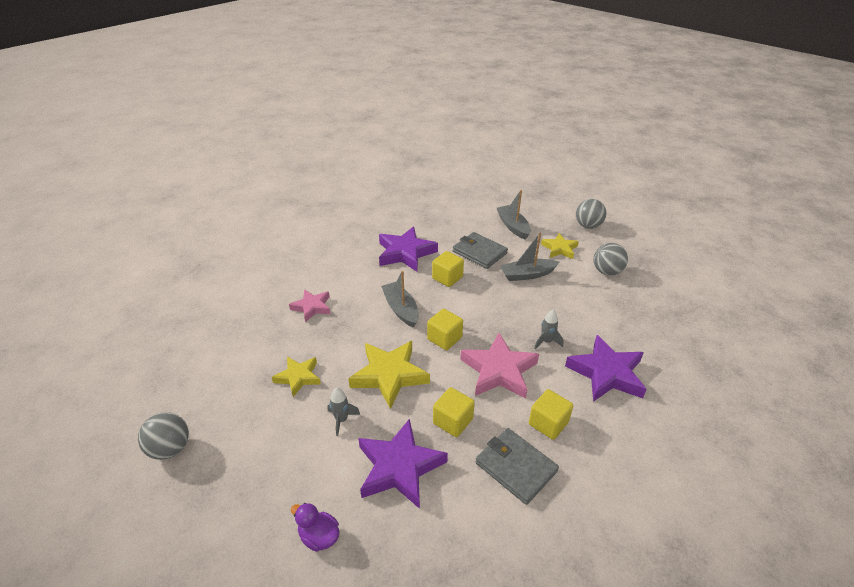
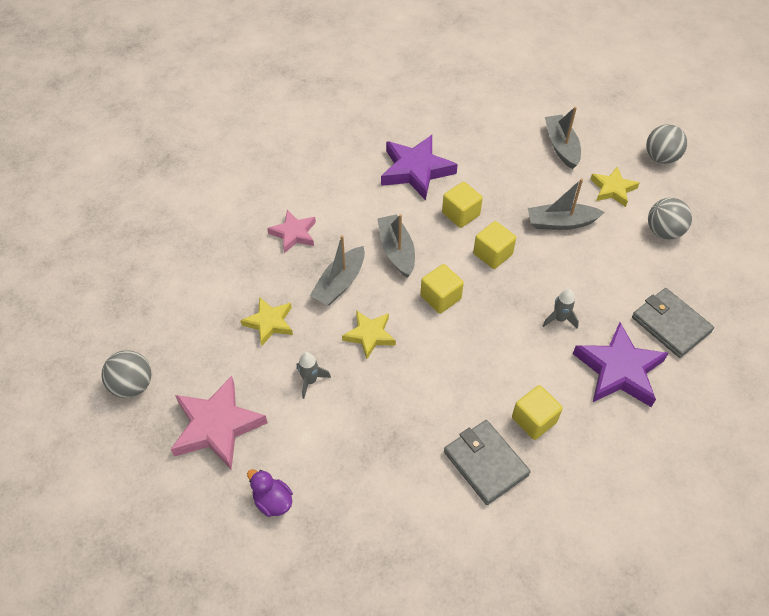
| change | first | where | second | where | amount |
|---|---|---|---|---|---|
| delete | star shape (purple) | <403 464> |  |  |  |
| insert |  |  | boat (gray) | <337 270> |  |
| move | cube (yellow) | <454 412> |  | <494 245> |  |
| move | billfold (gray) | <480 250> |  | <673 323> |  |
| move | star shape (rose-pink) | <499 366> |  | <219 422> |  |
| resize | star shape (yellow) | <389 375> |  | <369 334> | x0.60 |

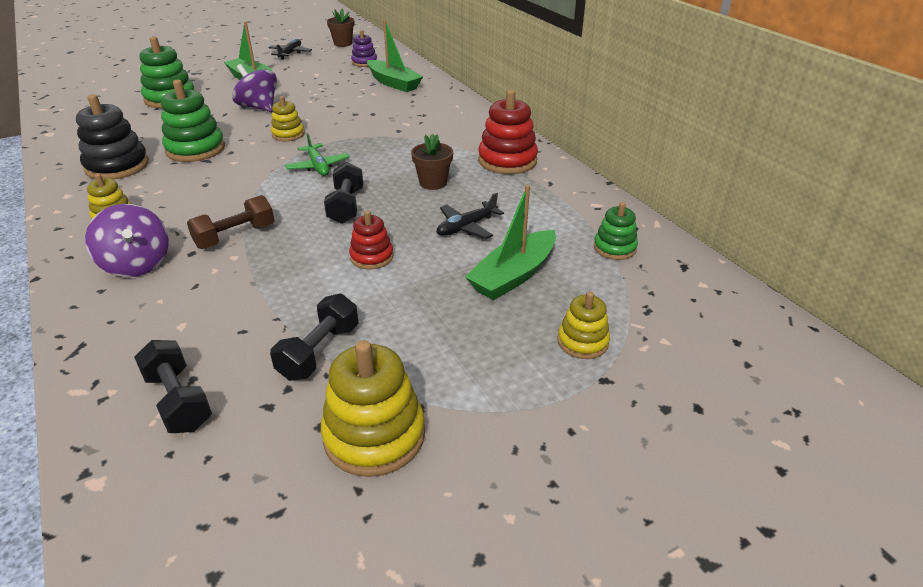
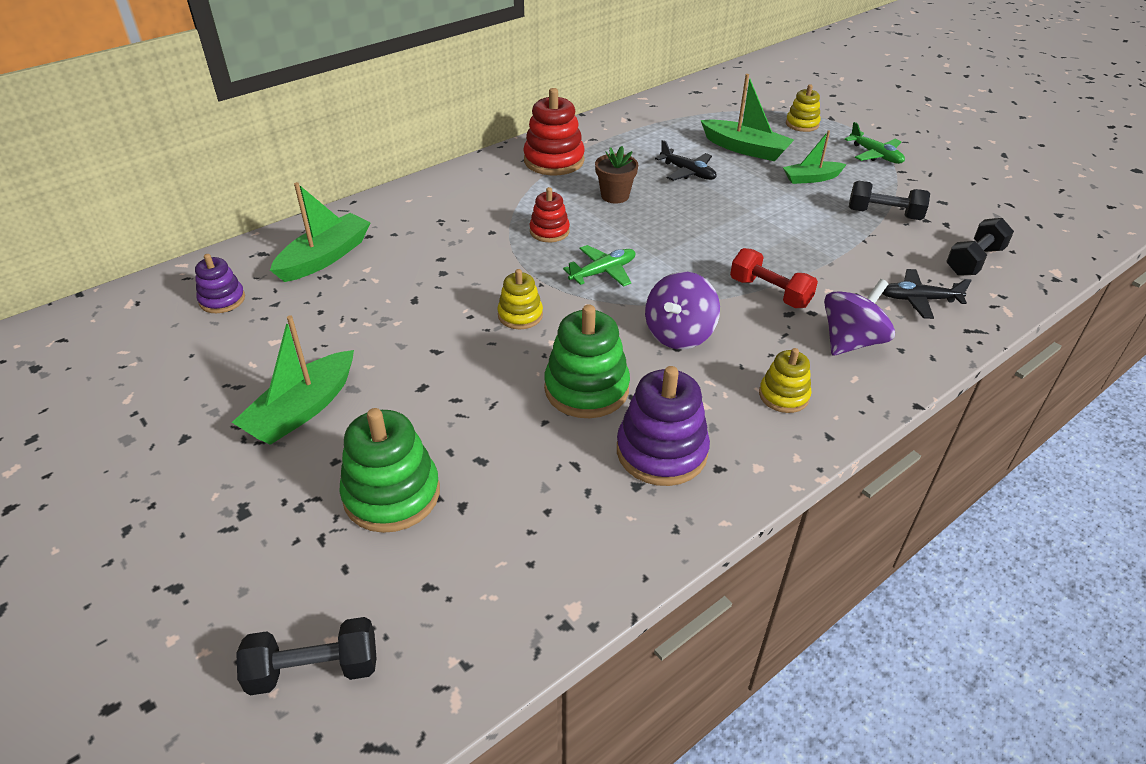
| change | first | where | second | where | amount |
|---|---|---|---|---|---|
| delete | stacking toy (yellow) | <373 408> |  |  |  |
| delete | potted plant (russet) | <340 28> |  |  |  |
| delete | stacking toy (emerald) | <616 231> |  |  |  |
| insert |  |  | boat (emerald) | <815 157> |  |
| insert |  |  | plane (emerald) | <874 143> |  |
| move | toy top (purple) | <254 88> |  | <682 310> |  |
| move | plane (ebony) | <290 49> |  | <927 294> |  |
| move | free weight (ebony) | <343 193> |  | <306 656> |  |
| move | stacking toy (crimson) | <371 239> |  | <549 214> |  |
| recolor | stacking toy (ebony) | <112 137> | stacking toy (purple) | <663 426> |  |
| recolor | free weight (russet) | <231 222> | free weight (crimson) | <774 278> |  |

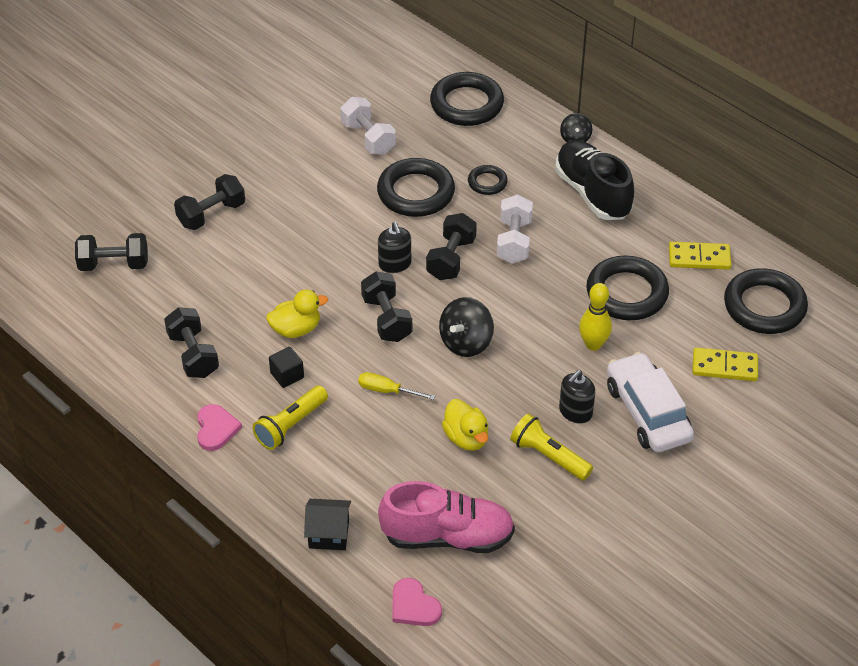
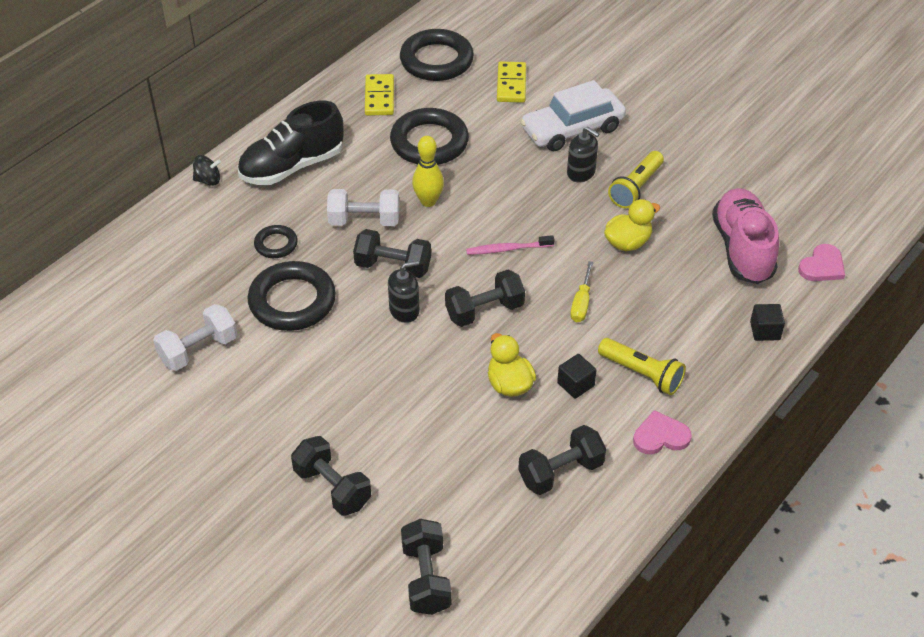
| change | first | where | second | where | amount |
|---|---|---|---|---|---|
| delete | hoop (ebony) | <467 99> |  |  |  |
| move | skittle (yellow) | <595 317> |  | <428 171> |  |
| replace | toy house (ebony) | <327 524> | cube (ebony) | <767 322> |  |
| replace | toy top (ebony) | <466 327> | dental brush (rose-pink) | <510 245> |  |

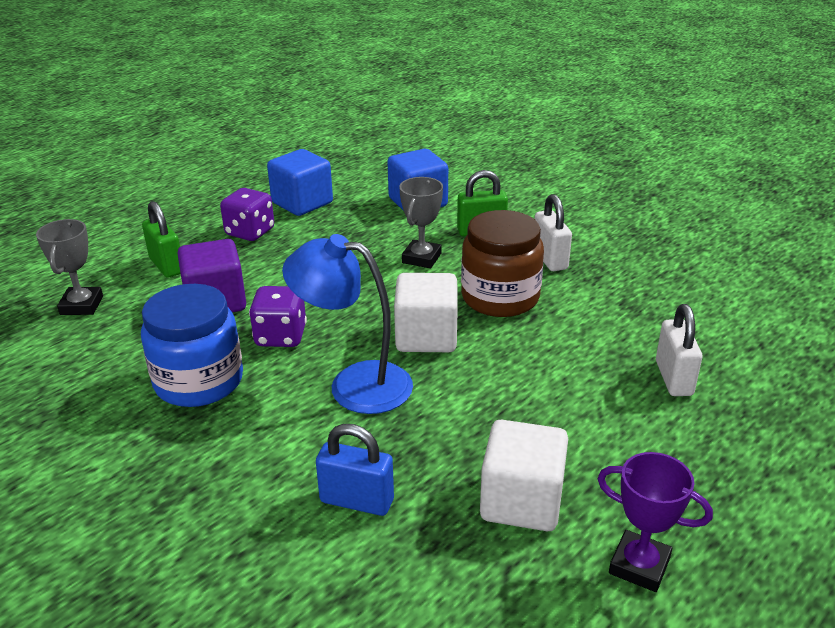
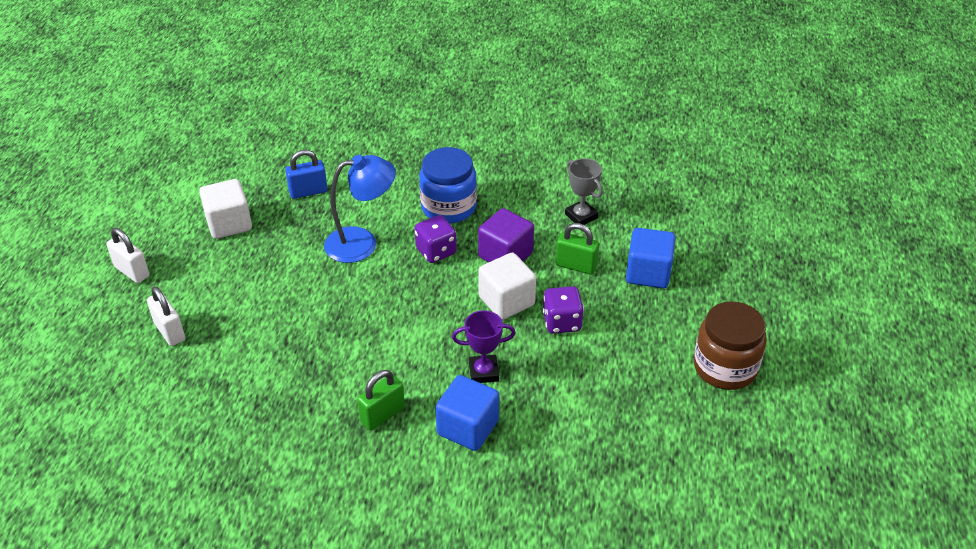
| change | first | where | second | where | amount |
|---|---|---|---|---|---|
| delete | award cup (gray) | <421 222> |  |  |  |
| move | cube (royal blue) | <300 182> |  | <651 258> |  |
| move | cube (snow-white) | <426 312> |  | <507 286> |  |
| move | preserve jar (russet) | <502 263> |  | <730 345> |  |
| move | lock (snow-white) | <553 232> |  | <128 255> |  |
| move | award cup (purple) | <655 522> |  | <484 346> |  |

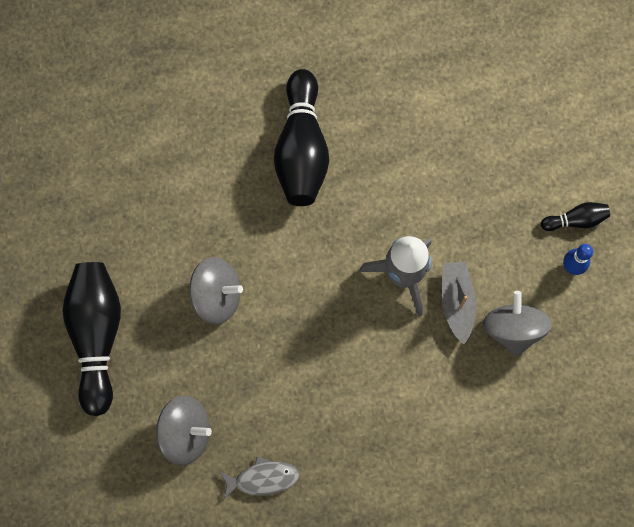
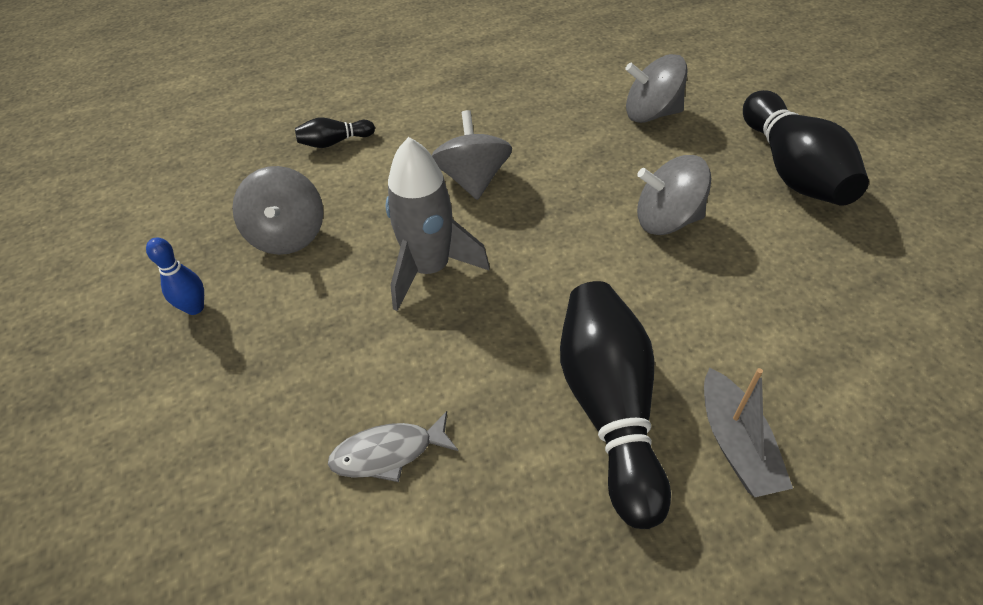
| change | first | where | second | where | amount |
|---|---|---|---|---|---|
| insert |  |  | toy top (gray) | <472 155> |  |
| move | fish (gray) | <259 478> |  | <393 446> |  |
| move | boat (gray) | <459 303> |  | <748 432> |  |
| move | skittle (ebony) | <575 216> |  | <335 133> |  |

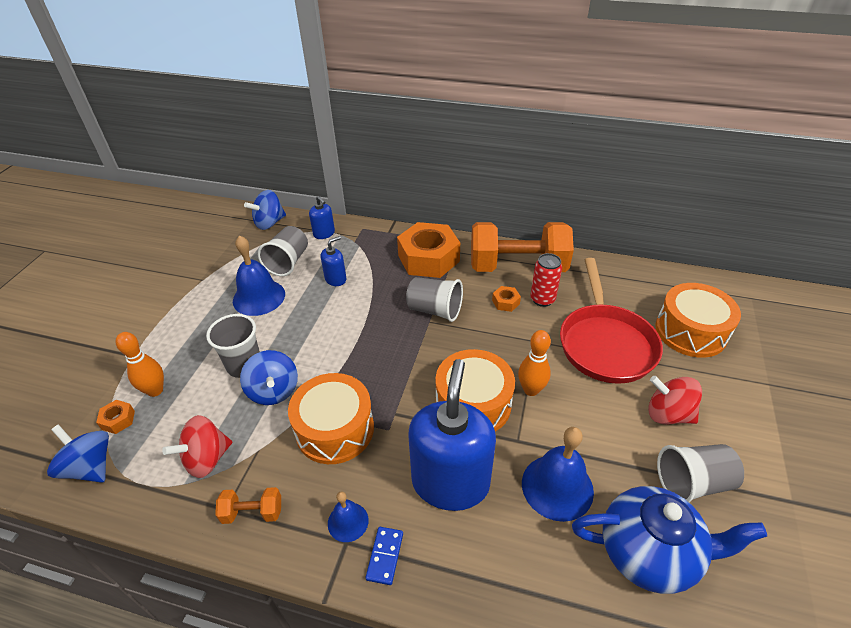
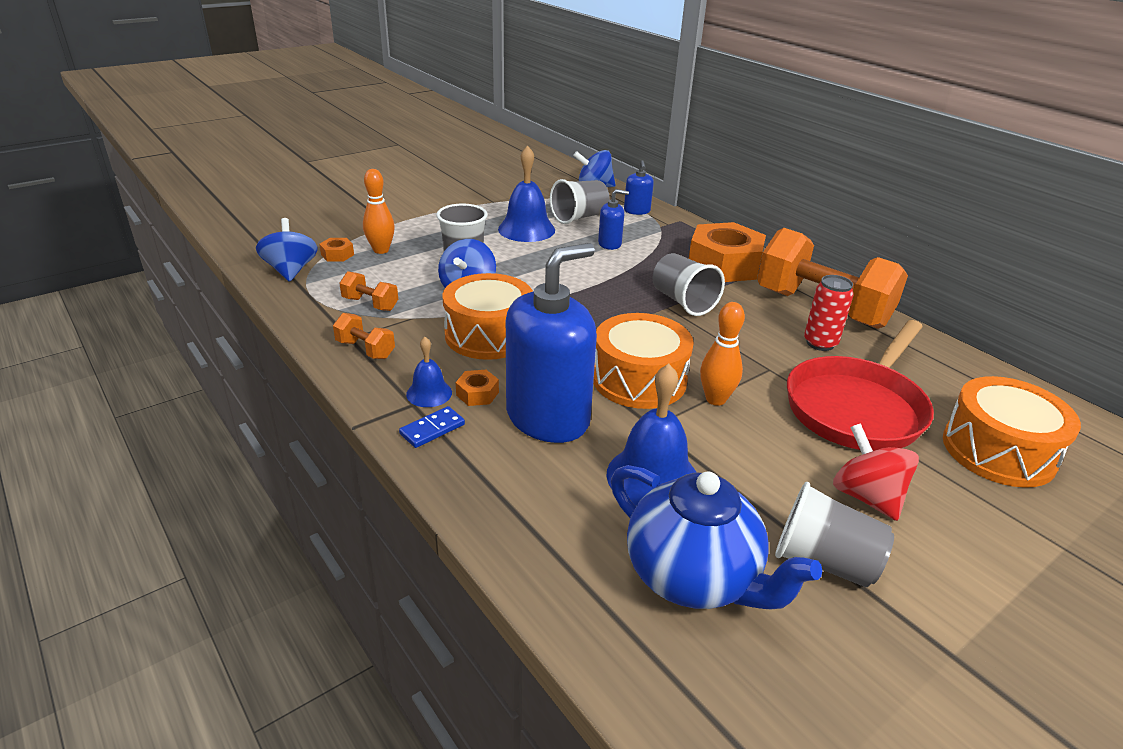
| change | first | where | second | where | amount |
|---|---|---|---|---|---|
| move | hex nut (bright orange) | <506 299> |  | <477 388> |  |
| replace | toy top (crimson) | <197 446> | free weight (bright orange) | <368 291> |  |

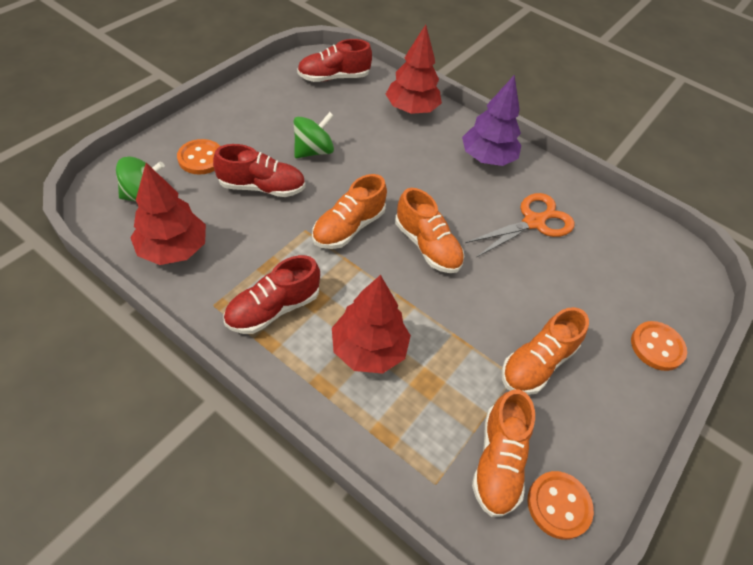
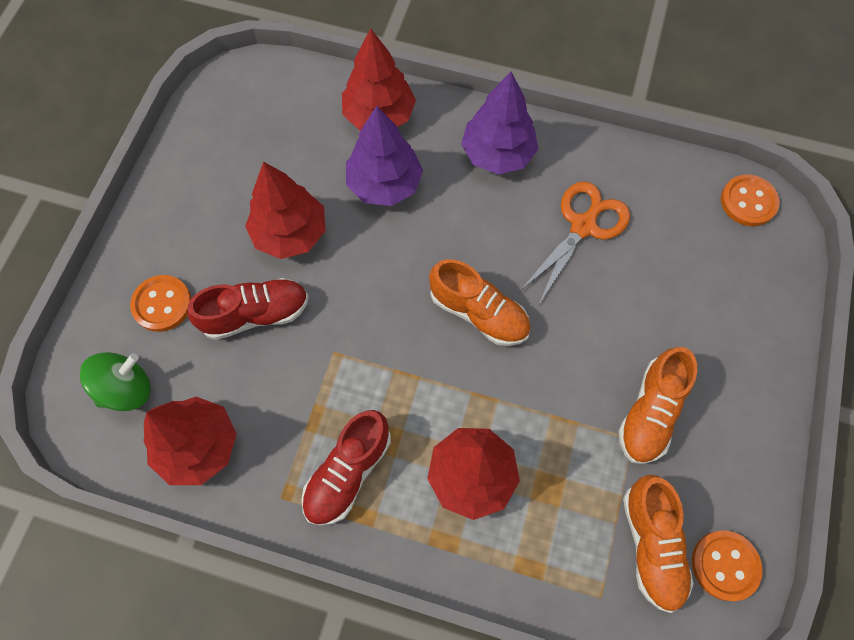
| change | first | where | second | where | amount |
|---|---|---|---|---|---|
| delete | shoe (crimson) | <334 60> |  |  |  |
| delete | shoe (bright orange) | <349 211> |  |  |  |
| insert |  |  | toy tree (purple) | <384 156> |  |
| move | sewing button (bright orange) | <659 346> |  | <750 200> |  |
| replace | toy top (emerald) | <314 135> | toy tree (crimson) | <285 210> |  |

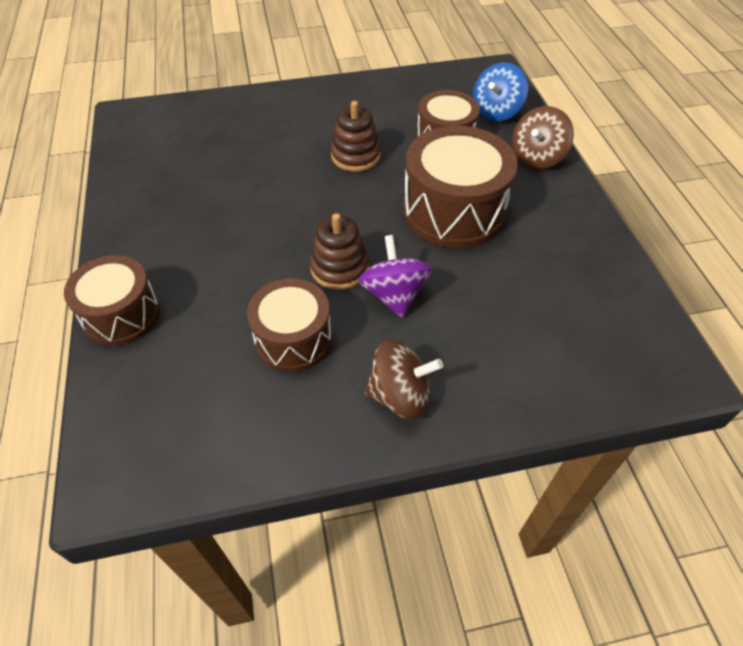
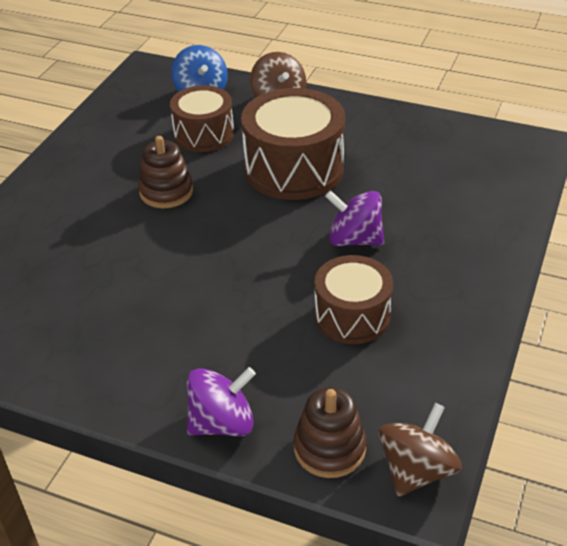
| change | first | where | second | where | amount |
|---|---|---|---|---|---|
| move | stacking toy (russet) | <339 251> |  | <330 432> |  |
| move | toy top (russet) | <404 379> |  | <420 449> |  |
| replace | drum (russet) | <112 300> | toy top (purple) | <221 401> |  |

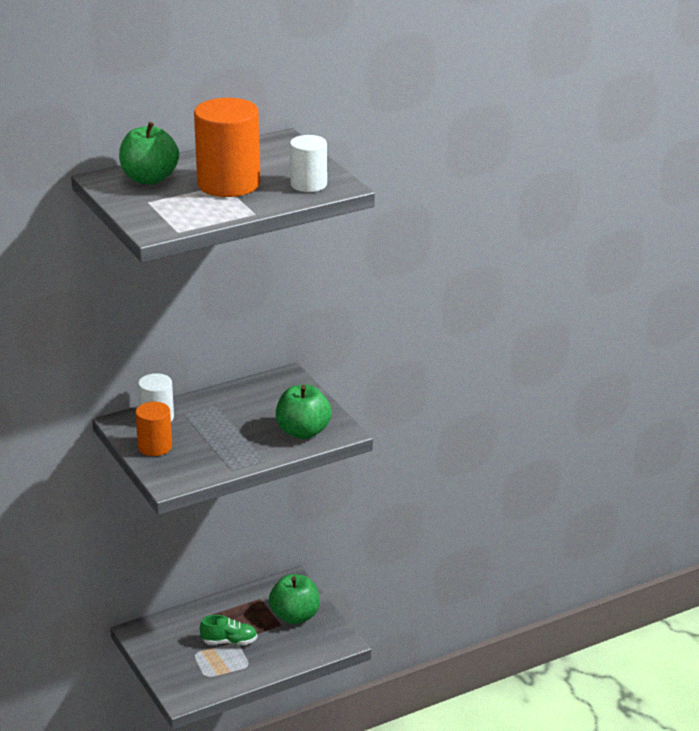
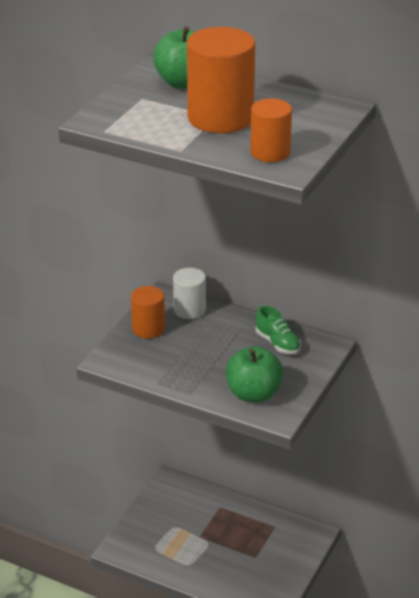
| change | first | where | second | where | amount |
|---|---|---|---|---|---|
| delete | apple (emerald) | <294 599> |  |  |  |
| move | shoe (emerald) | <229 630> |  | <278 330> |  |
| recolor | solid cylinder (snow-white) | <308 163> | solid cylinder (bright orange) | <271 130> |  |

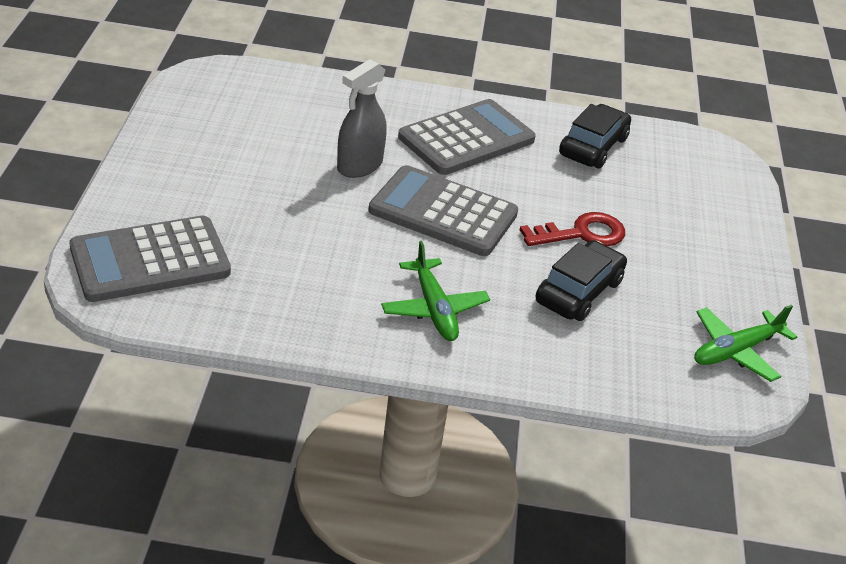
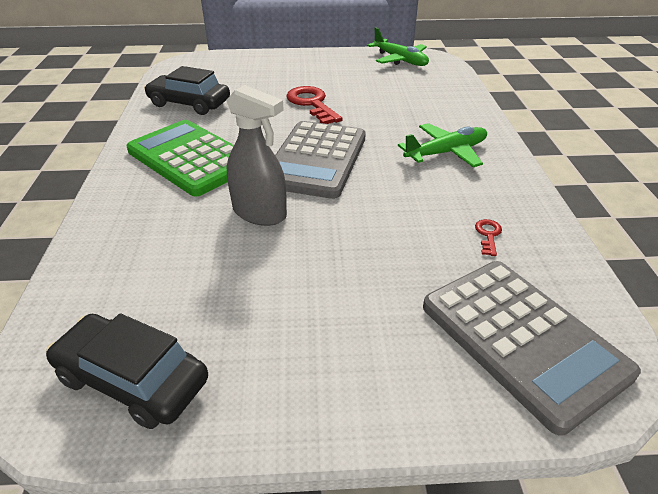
| change | first | where | second | where | amount |
|---|---|---|---|---|---|
| insert |  |  | latchkey (crimson) | <488 237> |  |
| move | car (ebony) | <581 280> |  | <127 371> |  |
| recolor | adding machine (gray) | <467 137> | adding machine (emerald) | <180 158> |  |

